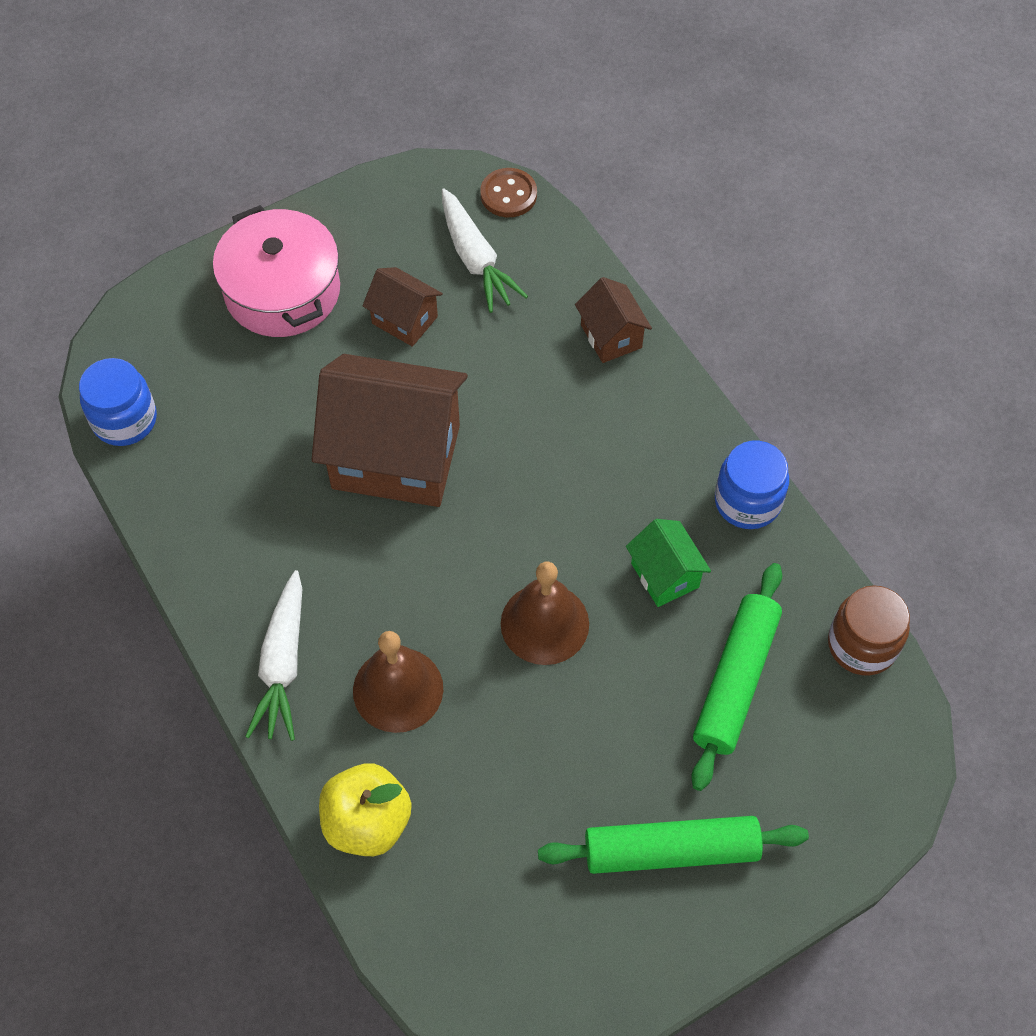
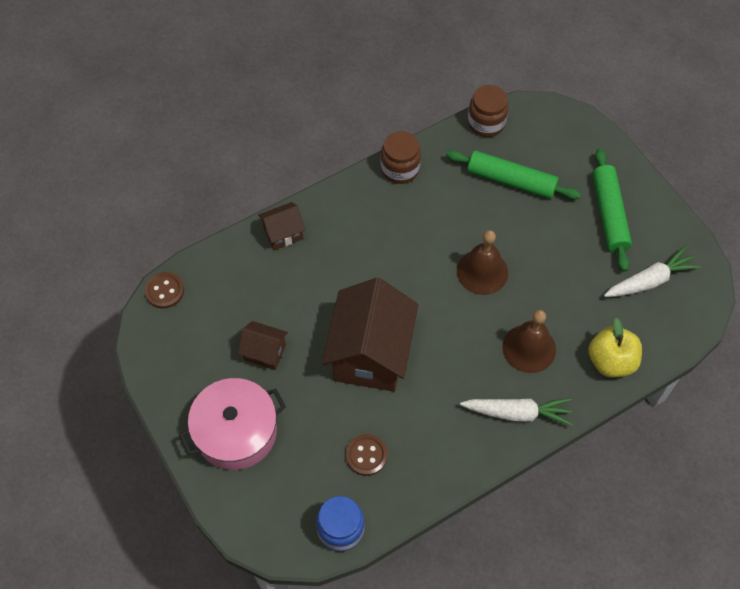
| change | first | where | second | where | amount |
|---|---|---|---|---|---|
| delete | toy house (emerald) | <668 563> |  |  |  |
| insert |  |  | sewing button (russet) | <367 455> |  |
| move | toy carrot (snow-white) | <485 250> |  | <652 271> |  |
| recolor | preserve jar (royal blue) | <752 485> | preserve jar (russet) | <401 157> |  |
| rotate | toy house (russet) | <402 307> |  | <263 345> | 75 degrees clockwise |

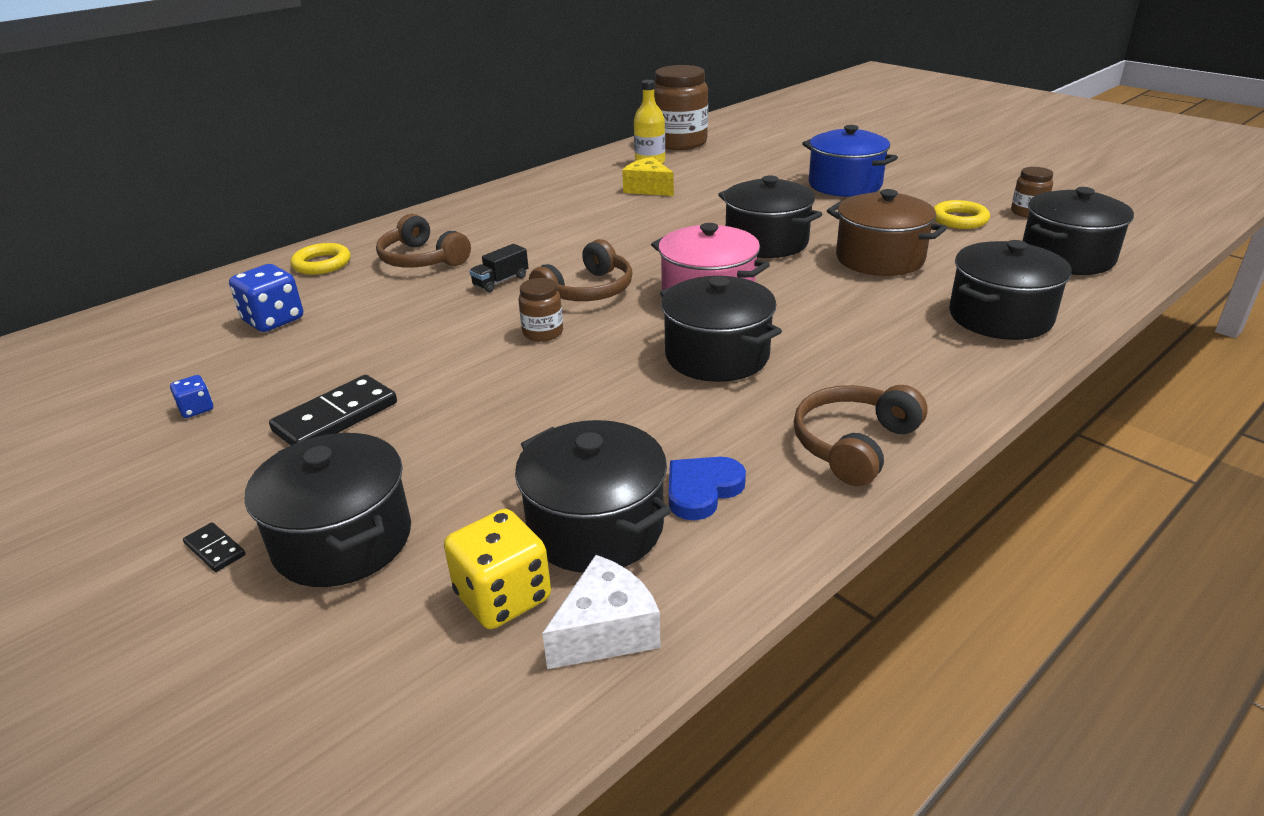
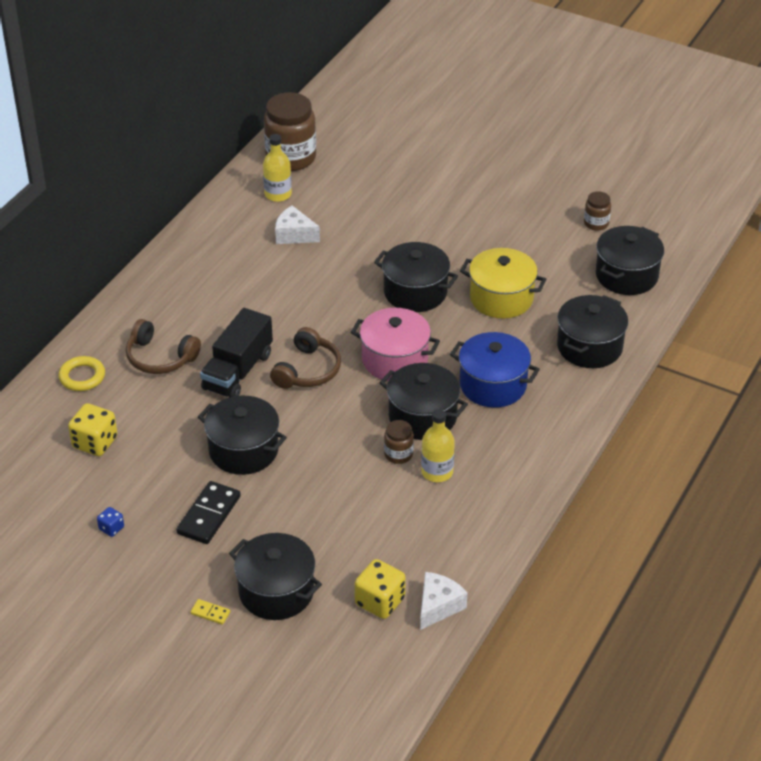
| change | first | where | second | where | amount |
|---|---|---|---|---|---|
| delete | heart shape (royal blue) | <707 488> |  |  |  |
| delete | over-ear headphones (russet) | <860 435> |  |  |  |
| delete | hoop (yellow) | <961 214> |  |  |  |
| insert |  |  | drink bottle (yellow) | <438 445> |  |
| move | pot (ebony) | <593 496> |  | <242 435> |  |
| move | preserve jar (russet) | <540 310> |  | <399 442> |  |
| move | pot (royal blue) | <850 161> |  | <495 370> |  |
| recolor | domino (ebony) | <214 547> | domino (yellow) | <210 612> |  |
| recolor | die (royal blue) | <266 298> | die (yellow) | <92 429> |  |
| recolor | cheese wedge (yellow) | <648 176> | cheese wedge (snow-white) | <297 225> |  |
| recolor | pot (russet) | <887 232> | pot (yellow) | <503 283> |  |
| resize | truck (ebony) | <499 268> |  | <236 353> | x2.06 |

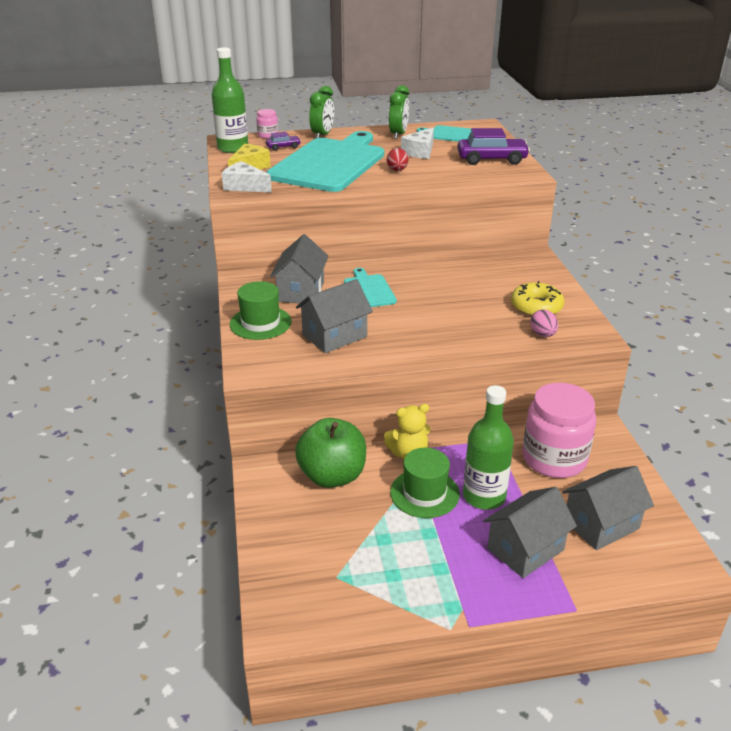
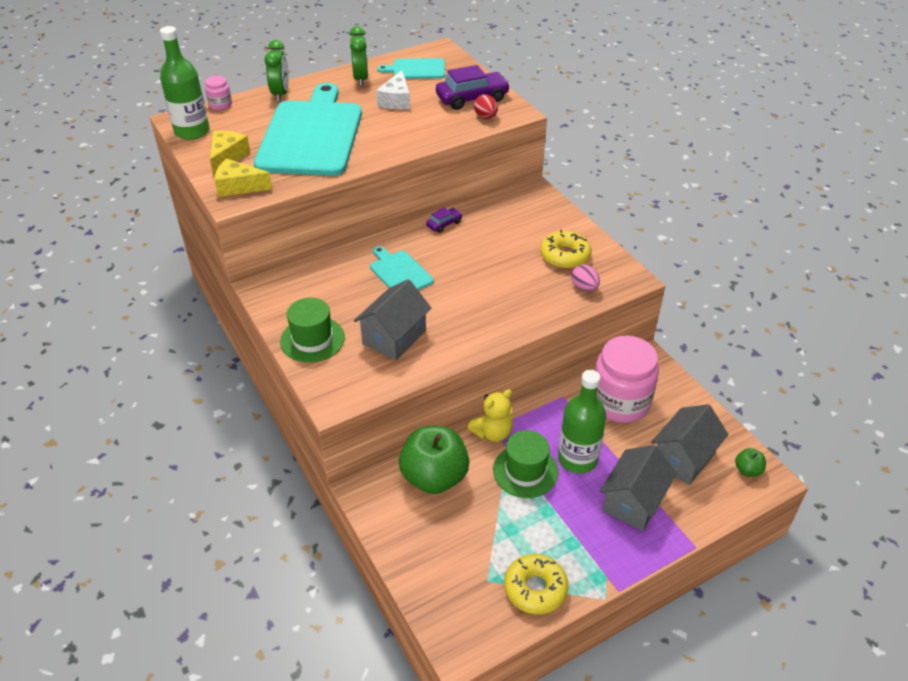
| change | first | where | second | where | amount |
|---|---|---|---|---|---|
| delete | toy house (gray) | <299 268> |  |  |  |
| insert |  |  | doughnut (yellow) | <536 584> |  |
| insert |  |  | apple (emerald) | <750 462> |  |
| move | car (purple) | <283 141> |  | <444 220> |  |
| move | egg shape (crimson) | <398 159> |  | <486 106> |  |
| recolor | cheese wedge (snow-white) | <247 177> | cheese wedge (yellow) | <243 177> |  |

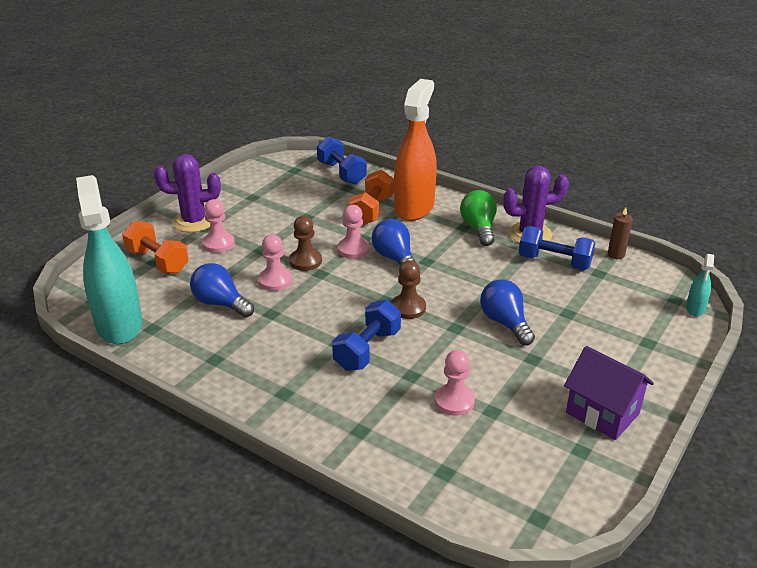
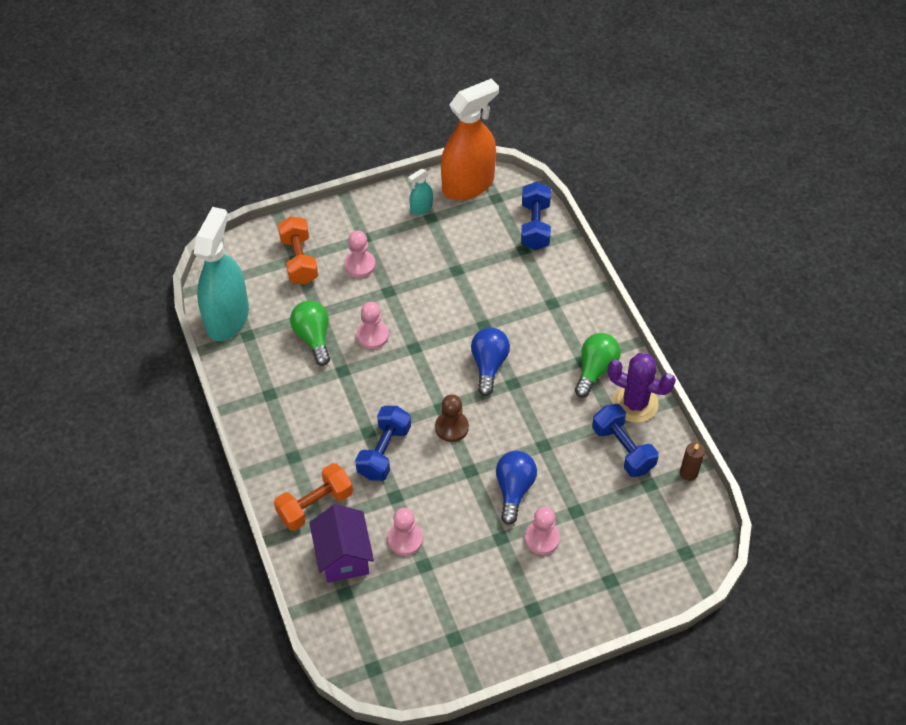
| change | first | where | second | where | amount |
|---|---|---|---|---|---|
| delete | prickly plant (purple) | <187 193> |  |  |  |
| delete | game pawn (russet) | <305 243> |  |  |  |
| move | game pawn (rose-pink) | <353 232> |  | <542 531> |  |
| move | free weight (bright orange) | <371 197> |  | <313 497> |  |
| move | sprayer (bright orange) | <415 150> |  | <470 139> |  |
| move | toy house (purple) | <609 393> |  | <341 543> |  |
| move | sprayer (teal) | <700 285> |  | <420 192> |  |
| recolor | light bulb (royal blue) | <222 290> | light bulb (emerald) | <310 333> |  |
| rotate | free weight (royal blue) | <366 335> |  | <383 443> | 45 degrees counterclockwise |

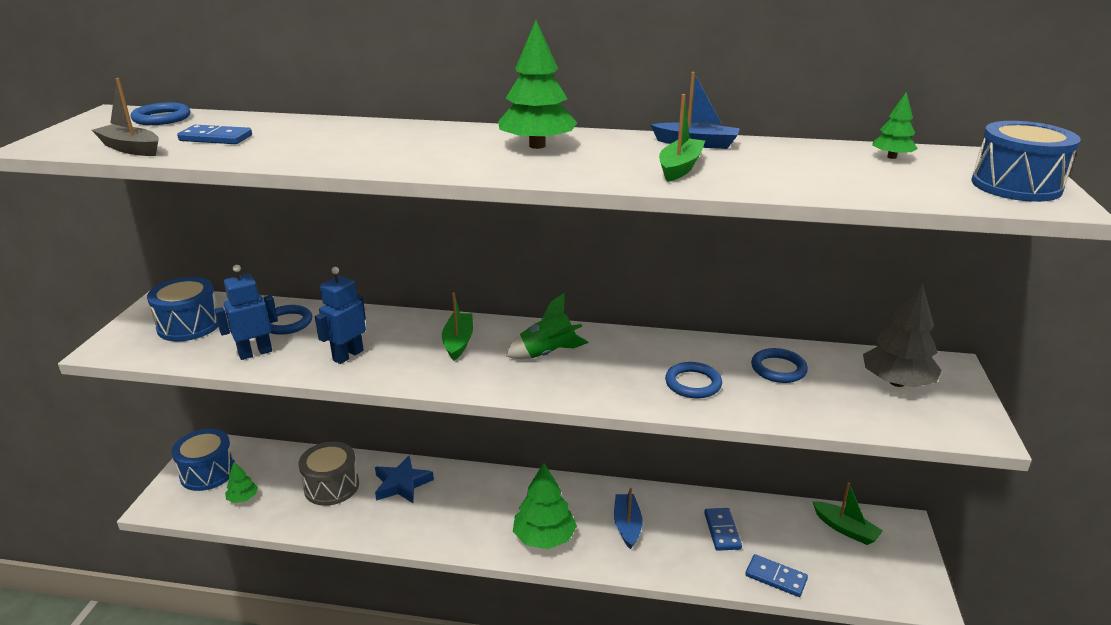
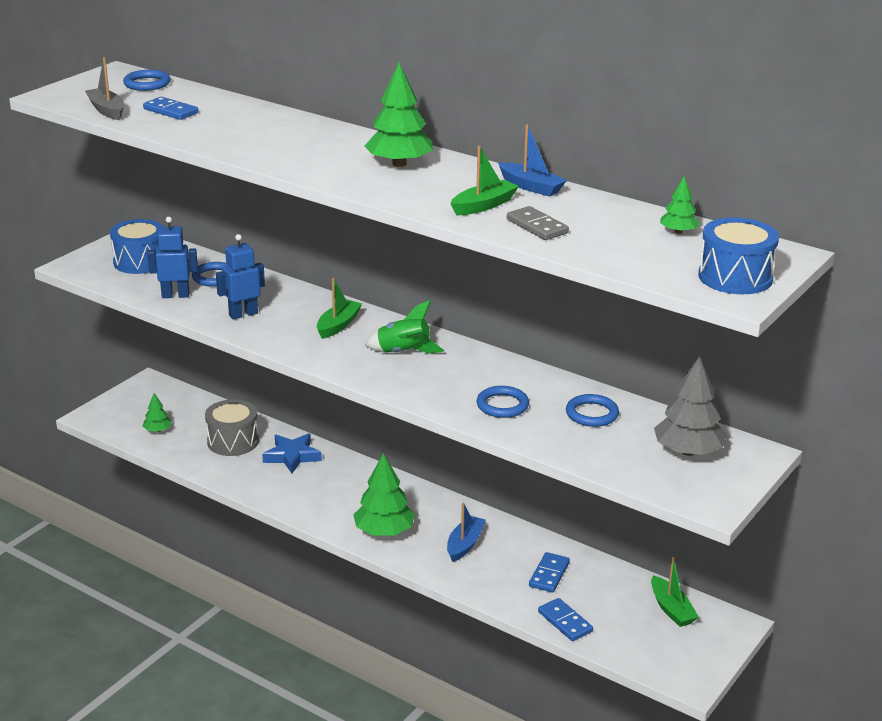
| change | first | where | second | where | amount |
|---|---|---|---|---|---|
| delete | drum (royal blue) | <203 460> |  |  |  |
| insert |  |  | domino (gray) | <538 223> |  |

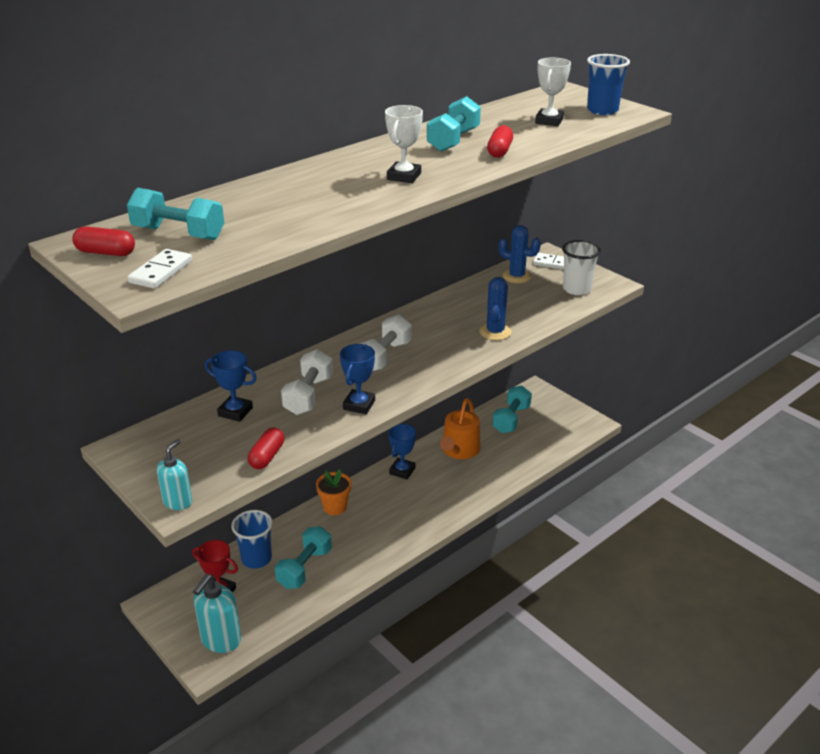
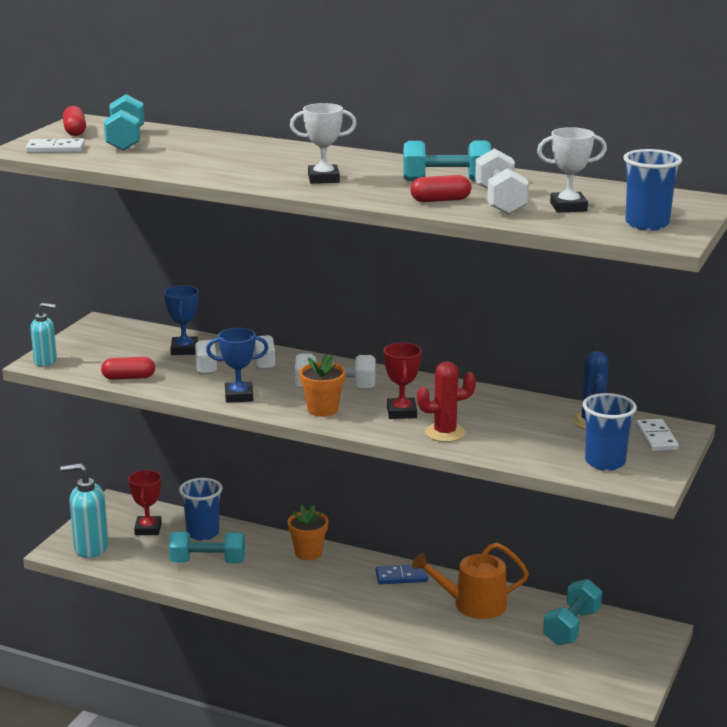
| change | first | where | second | where | amount |
|---|---|---|---|---|---|
| insert |  |  | potted plant (bright orange) | <322 385> |  |
| insert |  |  | award cup (crimson) | <403 381> |  |
| insert |  |  | free weight (snow-white) | <502 181> |  |
| replace | award cup (royal blue) | <402 451> | domino (royal blue) | <402 574> |  |
| recolor | prickly plant (royal blue) | <495 308> | prickly plant (crimson) | <446 401> |  |
| recolor | beaker (snow-white) | <581 267> | beaker (royal blue) | <609 432> |  |
| rotate | free weight (teal) | <512 409> |  | <572 612> | 60 degrees counterclockwise |

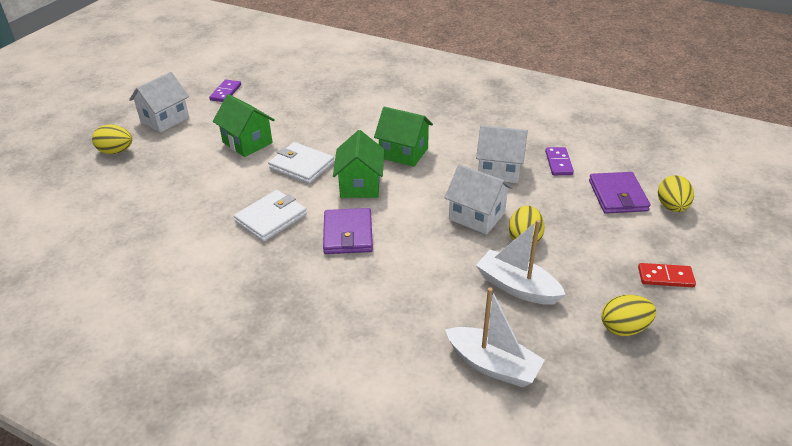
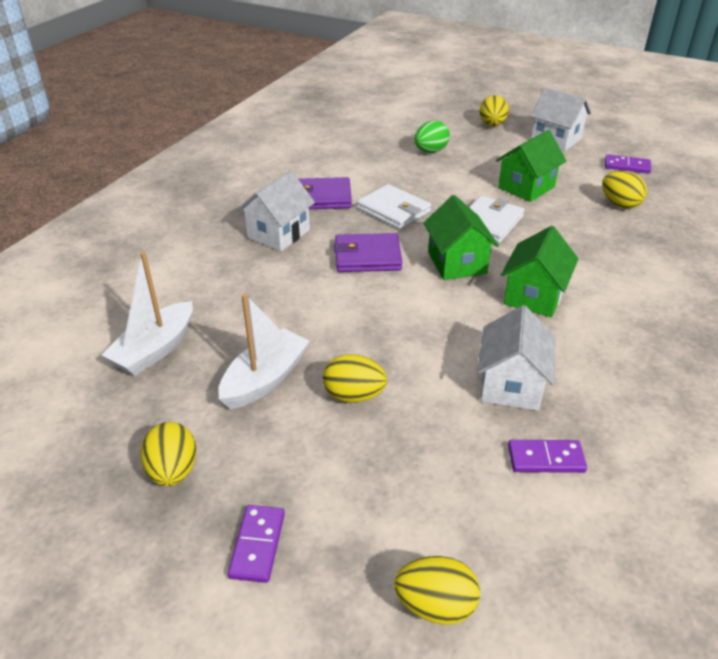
| change | first | where | second | where | amount |
|---|---|---|---|---|---|
| insert |  |  | egg shape (emerald) | <432 136> |  |
| insert |  |  | egg shape (yellow) | <624 189> |  |
| move | toy house (snow-white) | <479 199> |  | <276 211> |  |
| move | billfold (purple) | <619 193> |  | <325 193> |  |
| recolor | domino (crimson) | <667 275> | domino (purple) | <256 544> |  |
| rotate | toy house (emerald) | <358 164> |  | <461 237> | 75 degrees clockwise |

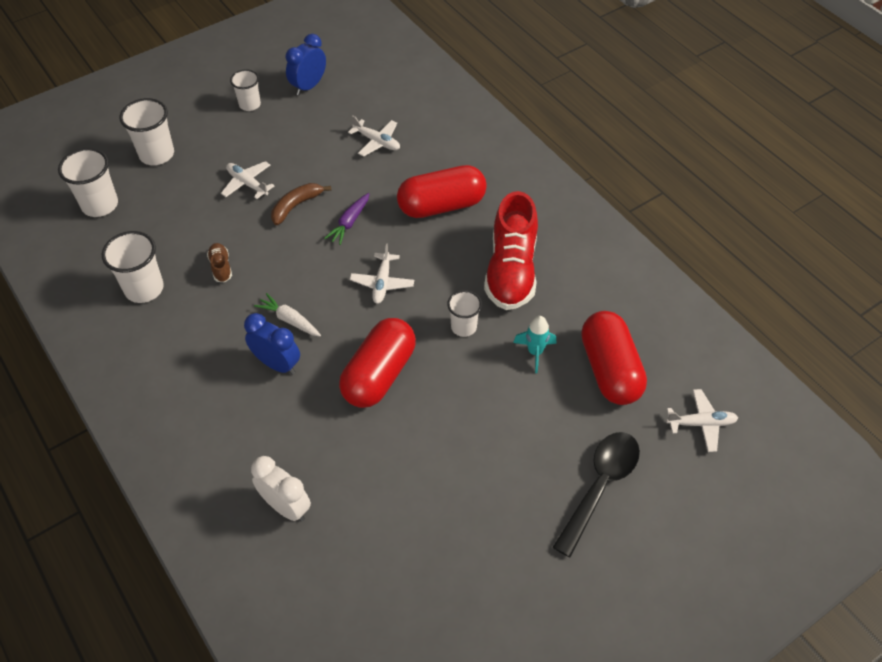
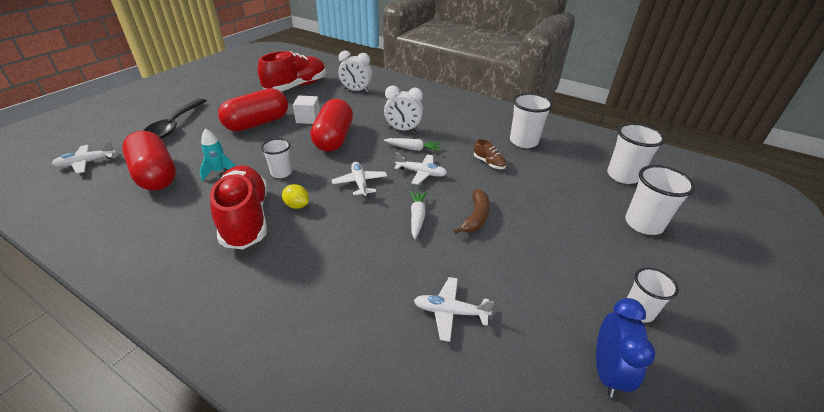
| change | first | where | second | where | amount |
|---|---|---|---|---|---|
| insert |  |  | shoe (crimson) | <292 71> |  |
| insert |  |  | toy lemon (yellow) | <295 196> |  |
| insert |  |  | cube (snow-white) | <306 109> |  |
| move | plane (snow-white) | <247 180> |  | <420 168> |  |
| move | pill (crimson) | <442 191> |  | <253 110> |  |
| recolor | bedside clock (royal blue) | <272 344> | bedside clock (snow-white) | <403 109> |  |
| recolor | toy carrot (purple) | <346 219> | toy carrot (snow-white) | <418 215> |  |

